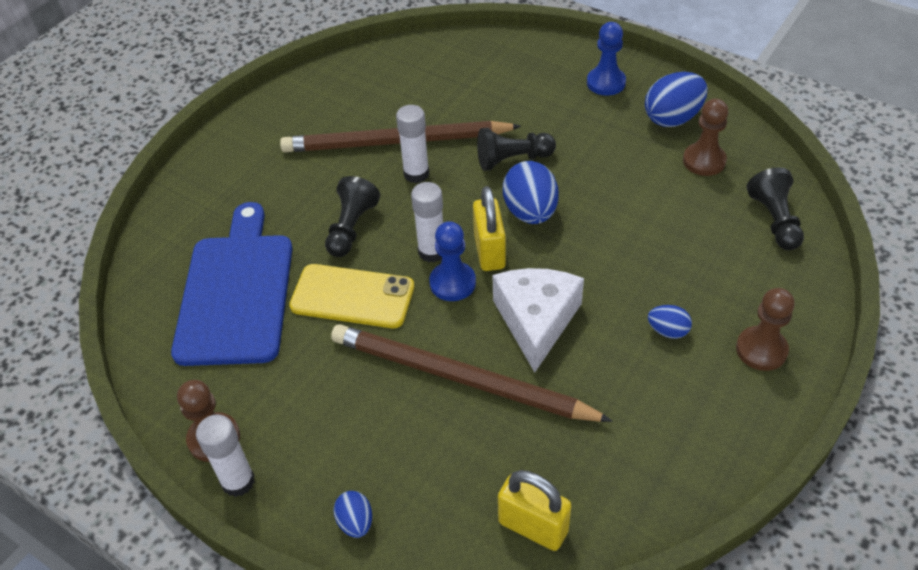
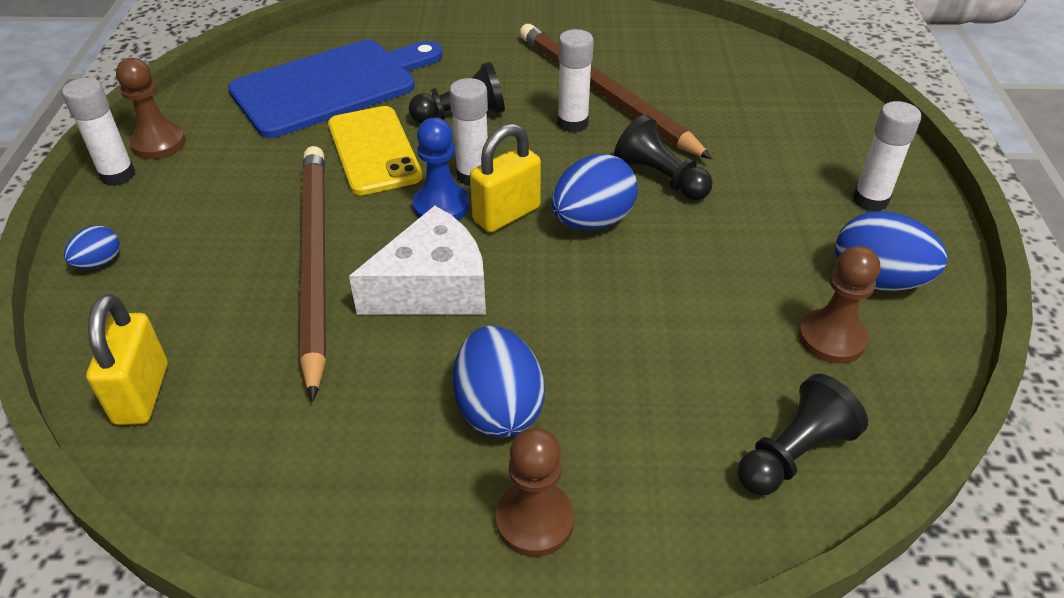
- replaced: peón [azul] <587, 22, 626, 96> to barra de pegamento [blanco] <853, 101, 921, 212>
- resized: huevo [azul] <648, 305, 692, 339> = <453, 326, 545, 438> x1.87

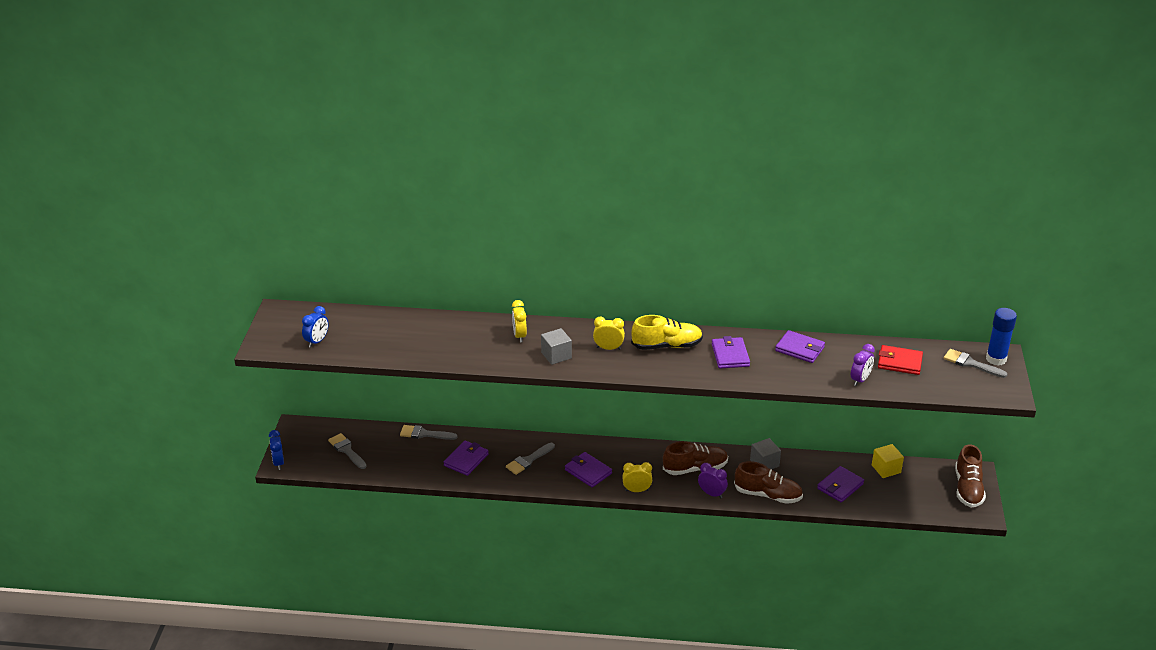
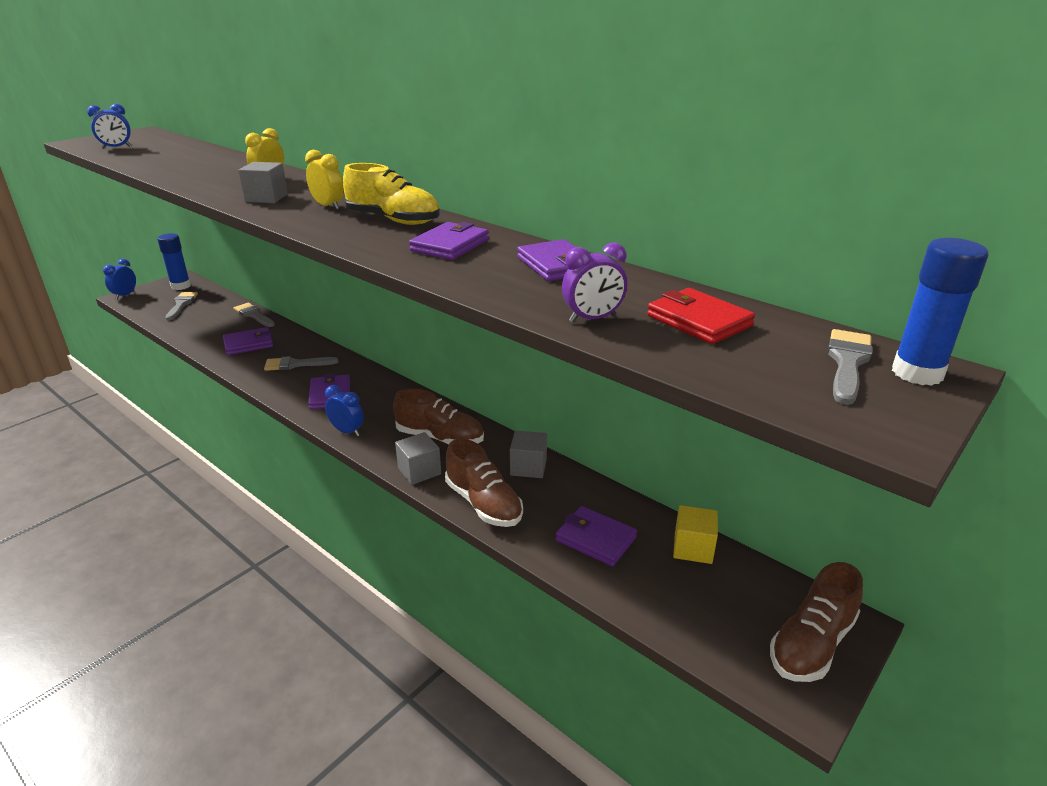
- recoloured: despertador [amarillo] <622, 462, 652, 492> to despertador [azul] <325, 385, 364, 436>
- replaced: despertador [morado] <698, 463, 728, 498> to cubo [gris] <395, 432, 441, 485>
- turned: cartera [morado] <817, 466, 864, 502> = <556, 506, 637, 566> 45 degrees clockwise
- turned: pincel [gris] <944, 349, 1007, 378> = <827, 329, 873, 405> 45 degrees clockwise
- added: barra de pegamento [azul] <157, 233, 191, 290>

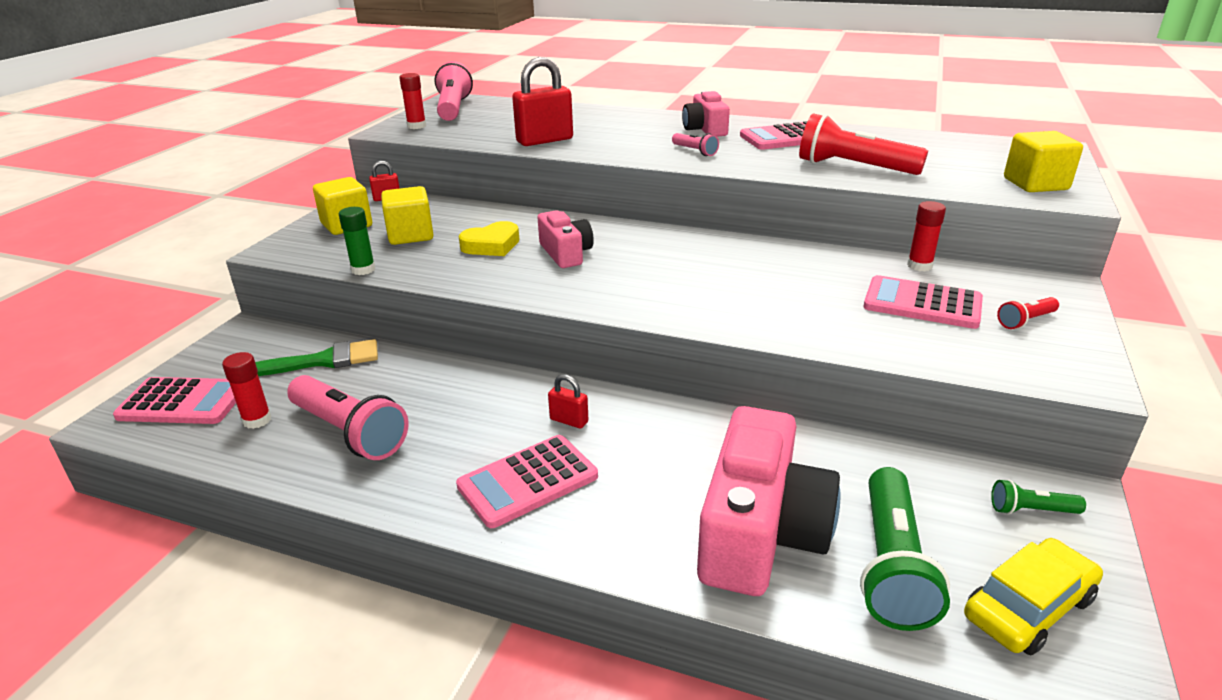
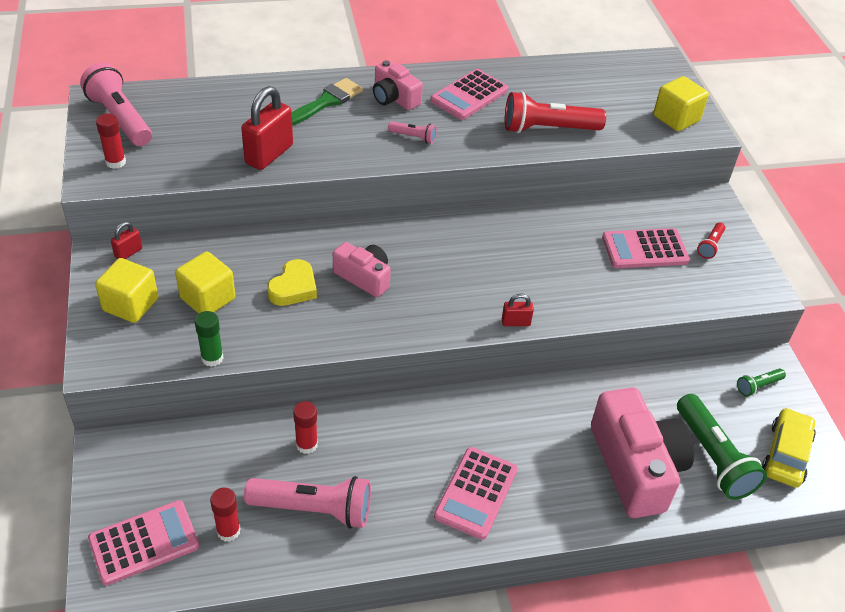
- moved: pincel [verde] <255, 339, 378, 376> to <292, 78, 363, 126>
- moved: candado [rojo] <548, 374, 589, 429> to <502, 293, 534, 326>
- moved: barra de pegamento [rojo] <907, 201, 946, 271> to <293, 401, 318, 454>

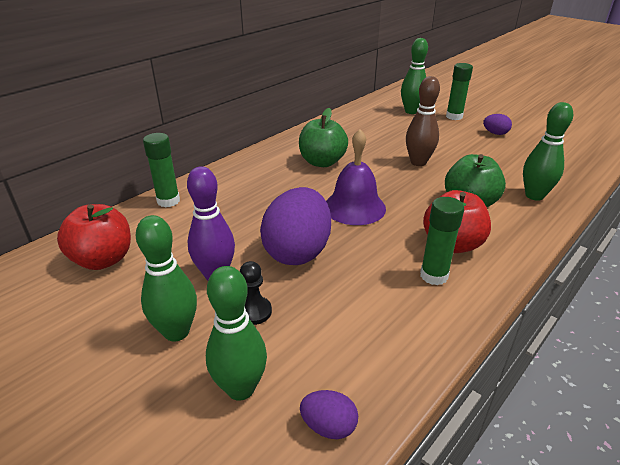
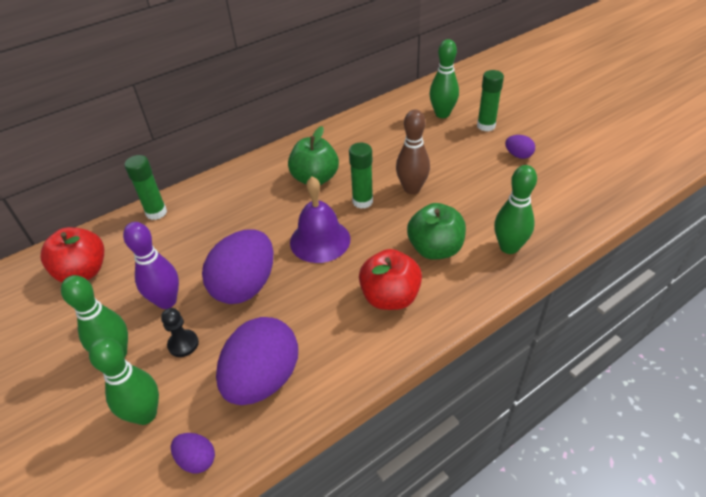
- moved: barra de pegamento [verde] <420, 197, 464, 285> to <349, 143, 373, 208>
- added: huevo [morado] <216, 317, 298, 405>

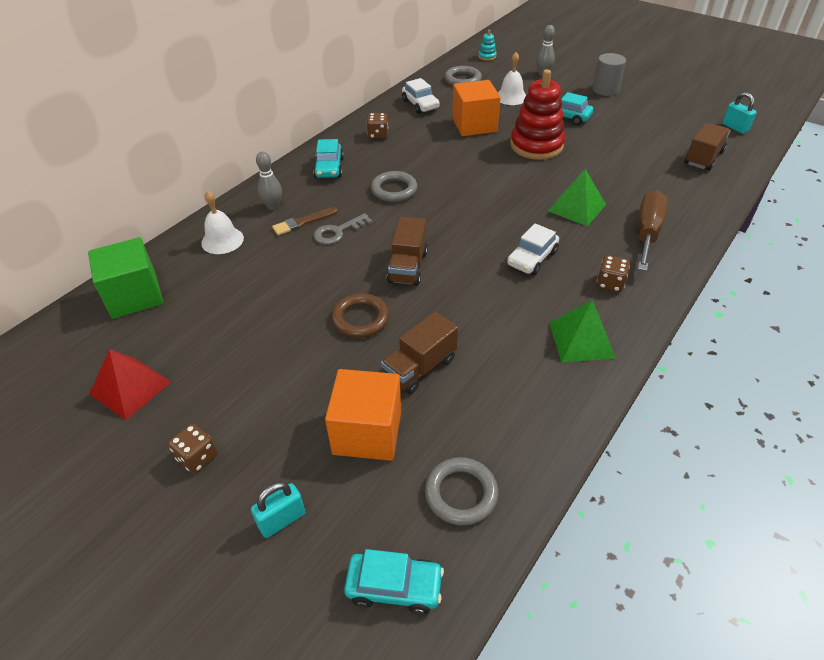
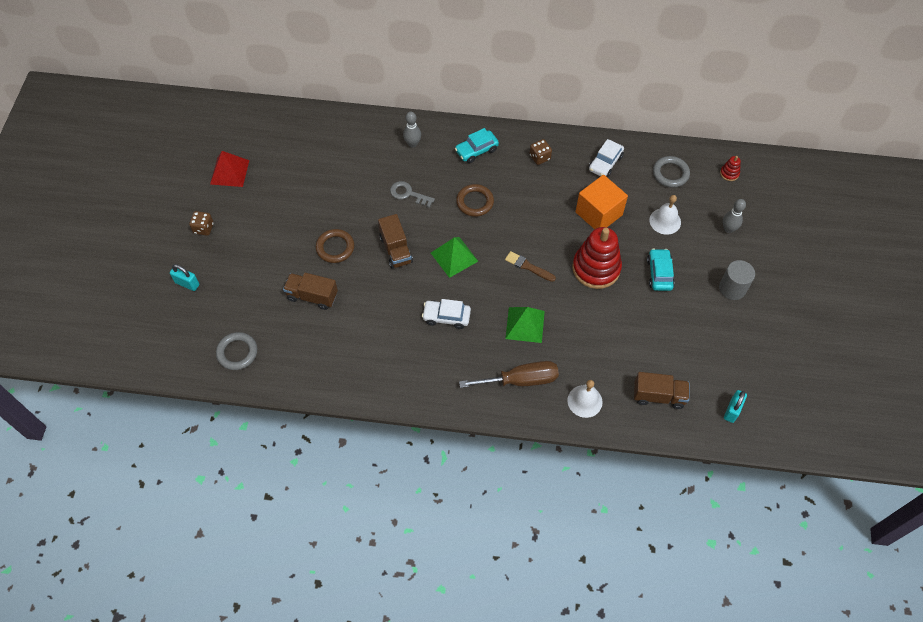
- removed: cubo [verde] <88, 237, 164, 319>
- moved: campana [blanco] <201, 191, 244, 254> to <567, 380, 603, 418>
- moved: pincel [marrón] <272, 207, 338, 235> to <505, 251, 556, 282>
- removed: cubo [naranja] <325, 369, 401, 461>
- removed: coche [turquesa] <344, 549, 444, 615>
- recoloured: anillo [gris] <371, 171, 417, 202> to anillo [marrón] <456, 184, 494, 217>
- turned: camión [marrón] <387, 217, 428, 286> = <378, 214, 413, 269> 90 degrees counterclockwise
- recoloured: juguete apilable [turquesa] <478, 30, 497, 61> to juguete apilable [rojo] <720, 156, 741, 181>
- moved: pirámide [verde] <549, 300, 616, 362> to <431, 237, 478, 278>
- removed: dado [marrón] <597, 255, 630, 292>

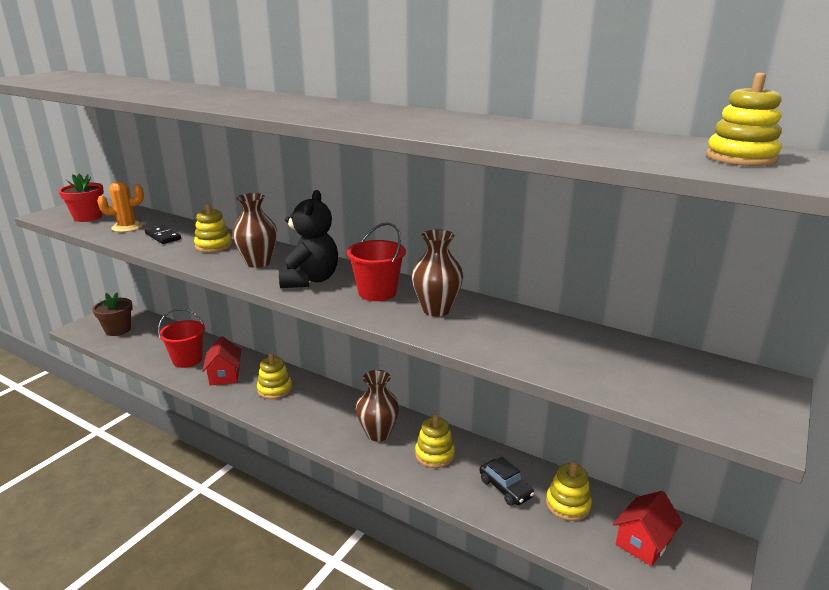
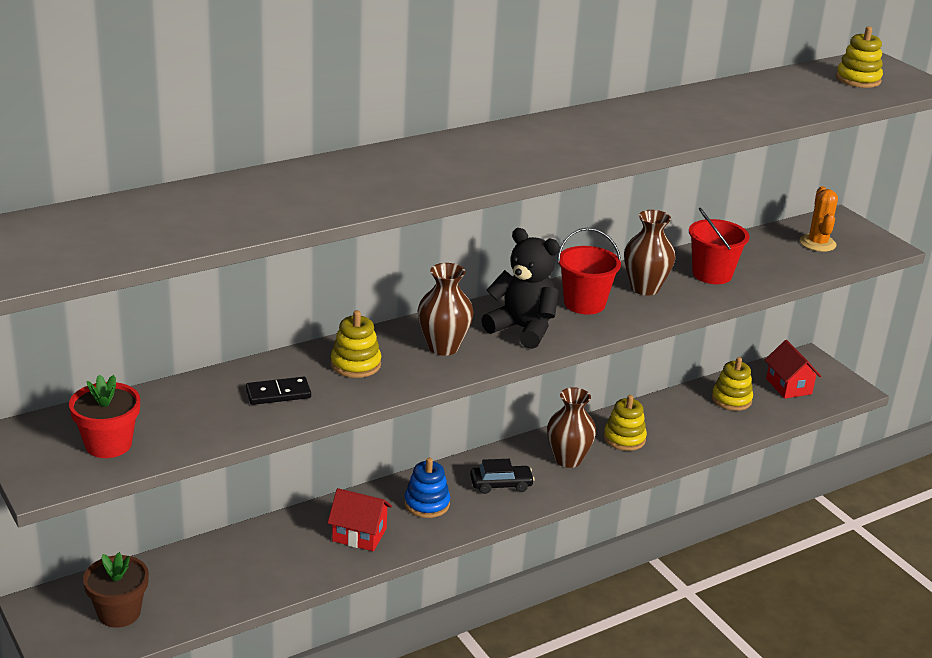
- moved: cactus [naranja] <97, 181, 144, 232> to <800, 186, 838, 252>
- moved: balde [rojo] <158, 308, 205, 368> to <689, 208, 749, 284>
- recoloured: juguete apilable [amarillo] <257, 353, 292, 399> to juguete apilable [azul] <404, 458, 450, 518>
- moved: coche [negro] <479, 457, 534, 506> to <470, 459, 535, 494>

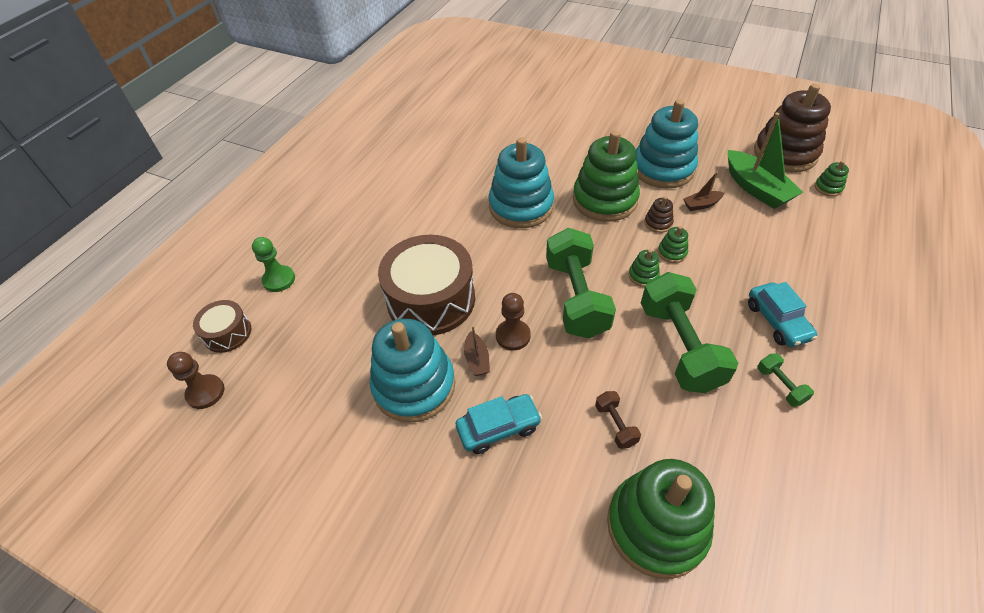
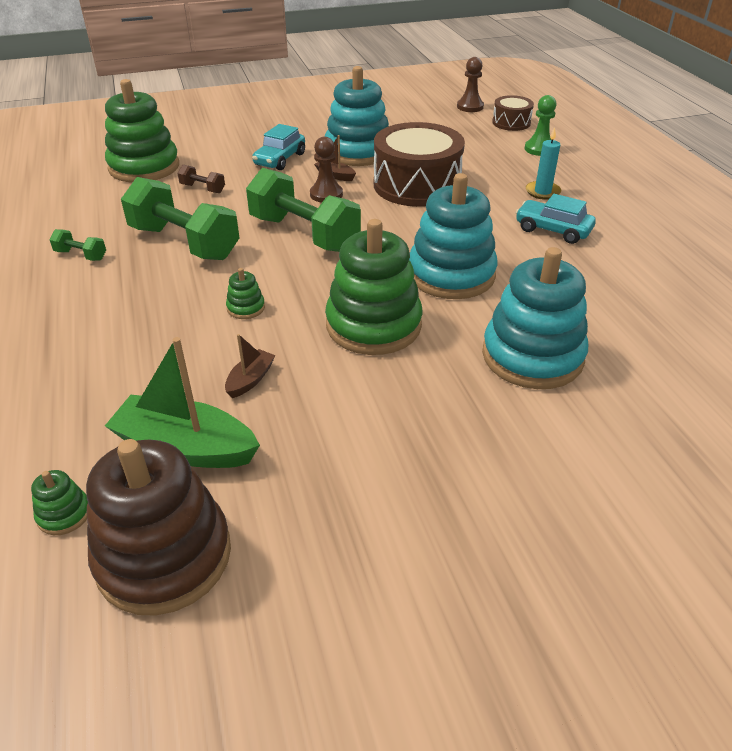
- removed: juguete apilable [verde] <629, 250, 660, 287>
- moved: juguete apilable [turquesa] <636, 99, 698, 188> to <482, 247, 588, 389>
- removed: juguete apilable [marrón] <644, 197, 674, 233>
- moved: coche [turquesa] <748, 282, 817, 347> to <515, 194, 596, 244>
- added: vela [turquesa] <526, 127, 561, 200>

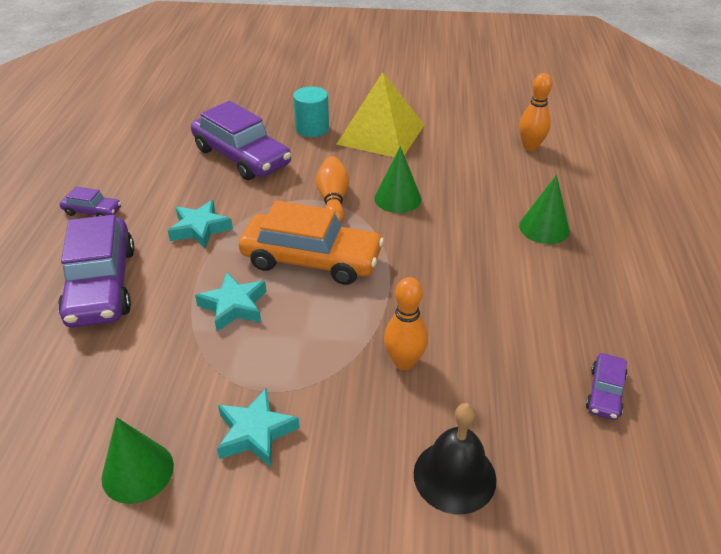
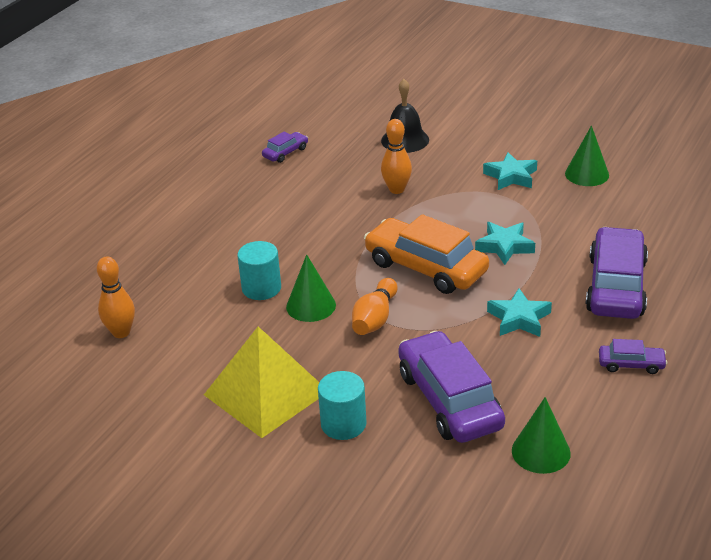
- turned: coche [morado] <59, 186, 121, 217> = <599, 339, 667, 374> 150 degrees clockwise
- moved: cono [verde] <519, 175, 570, 244> to <512, 397, 571, 474>
- added: cilindro [turquesa] <237, 241, 281, 300>

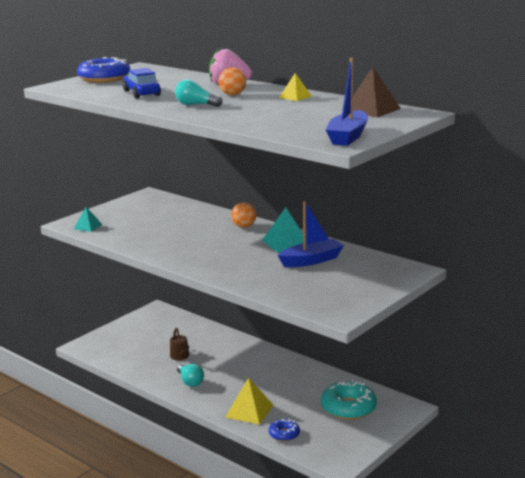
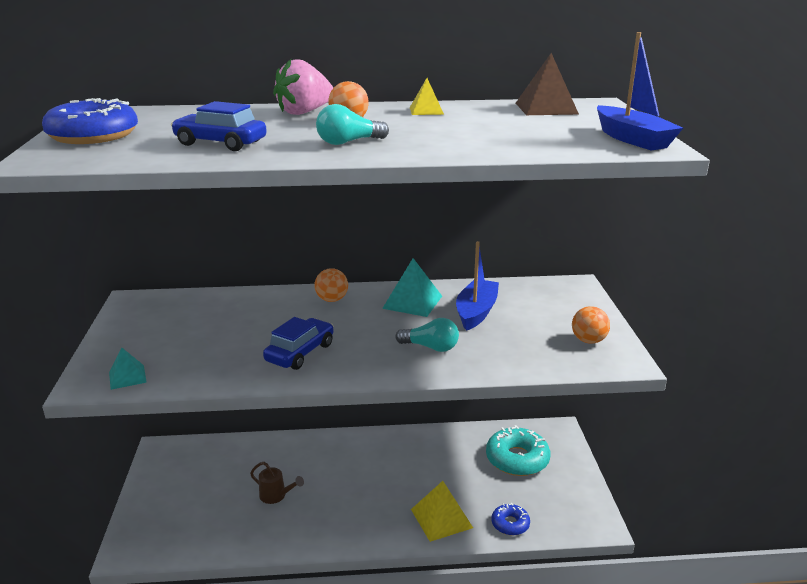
- moved: bombilla [turquesa] <177, 364, 204, 387> to <395, 318, 459, 352>
- added: coche [azul] <263, 317, 334, 370>
- added: pelota [naranja] <572, 306, 610, 343>

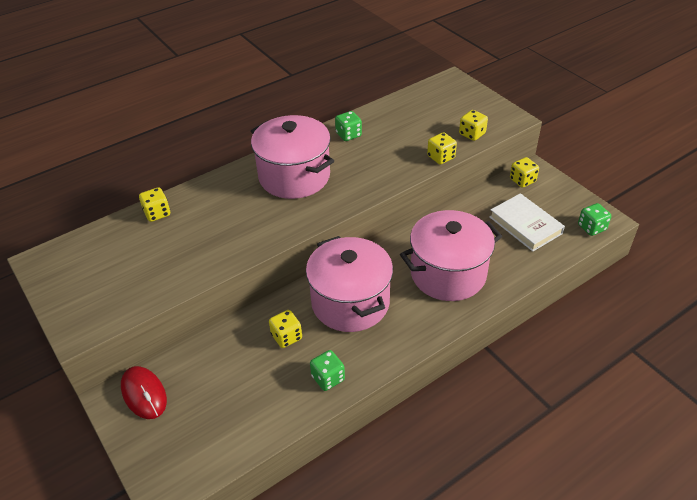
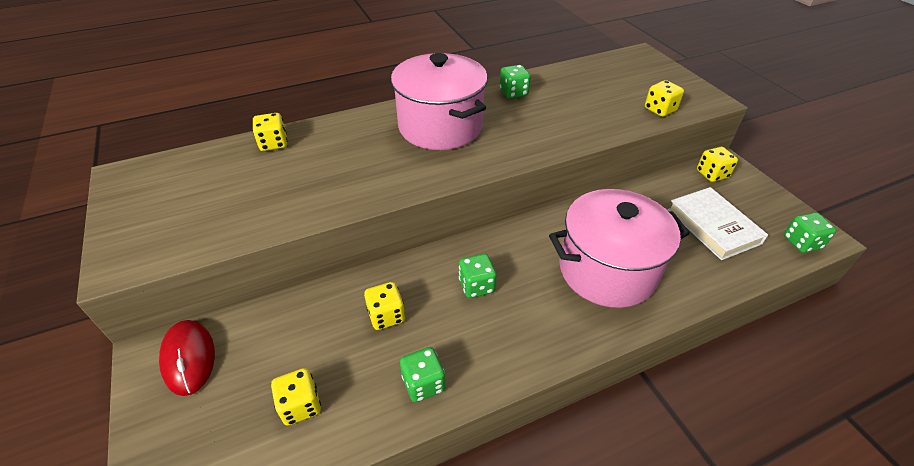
- replaced: olla [rosa] <306, 236, 393, 332> to dado [verde] <459, 254, 497, 298>
- moved: dado [amarillo] <427, 132, 457, 164> to <271, 368, 321, 426>

